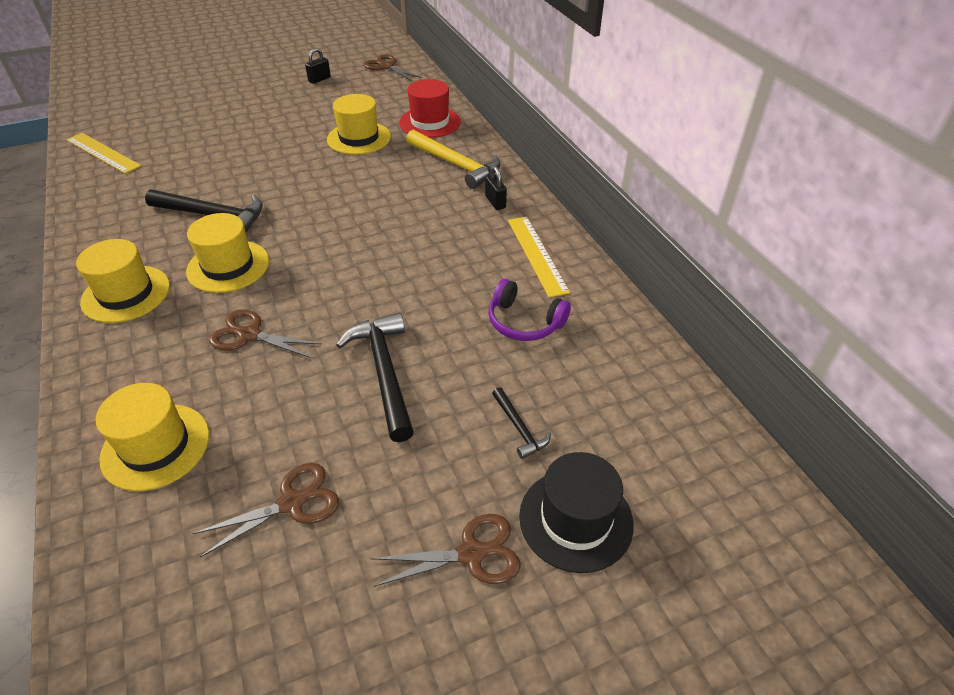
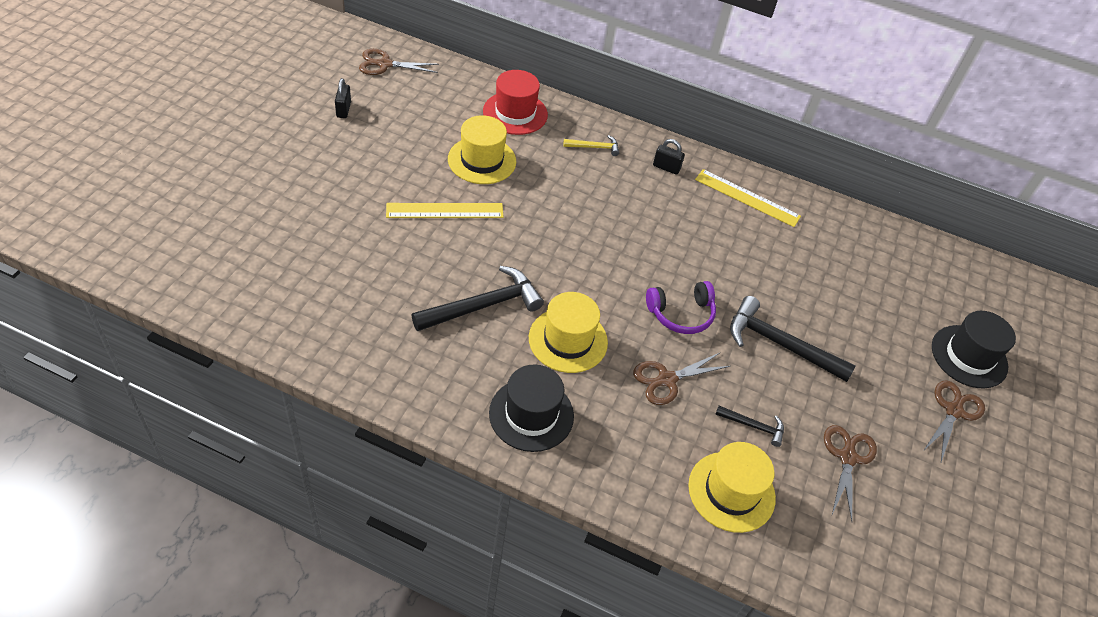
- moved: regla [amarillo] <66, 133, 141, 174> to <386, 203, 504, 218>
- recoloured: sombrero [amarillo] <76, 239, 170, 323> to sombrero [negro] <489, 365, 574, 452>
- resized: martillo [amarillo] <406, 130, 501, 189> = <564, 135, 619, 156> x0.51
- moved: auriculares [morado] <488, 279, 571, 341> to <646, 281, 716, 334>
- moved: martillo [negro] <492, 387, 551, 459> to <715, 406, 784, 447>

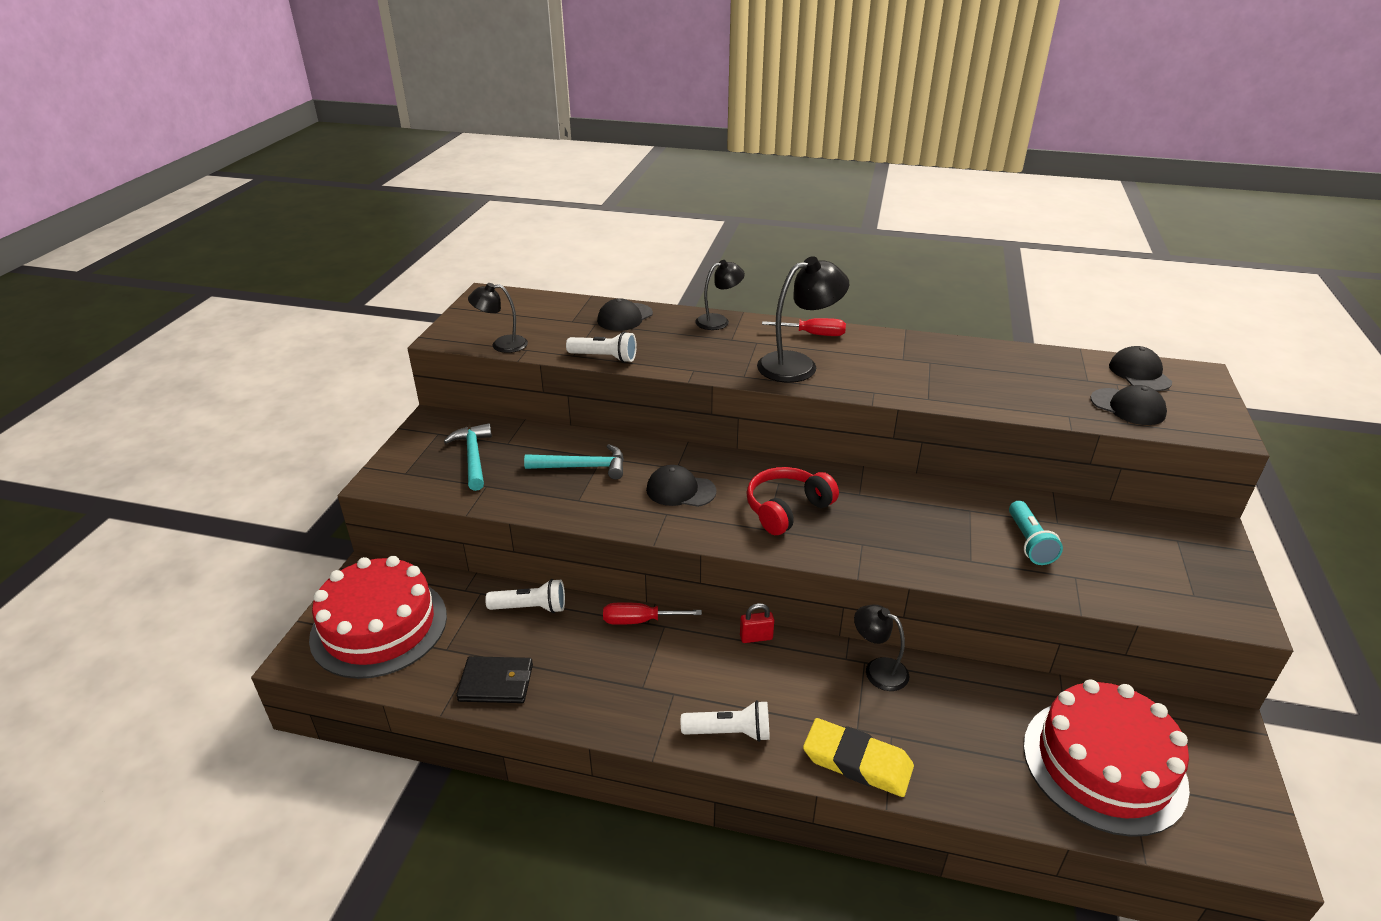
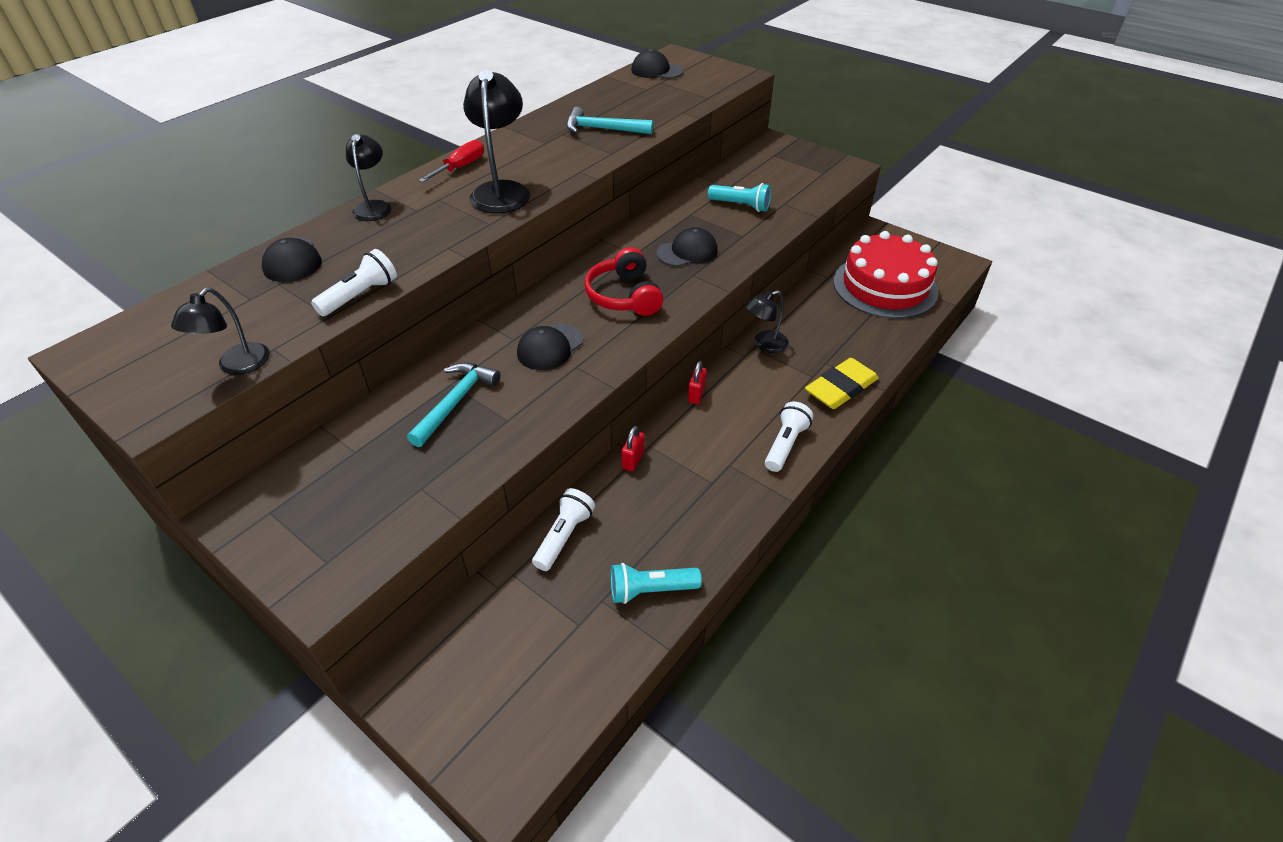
- removed: tarta [rojo] <309, 556, 447, 679>
- moved: martillo [turquesa] <444, 423, 492, 491> to <566, 107, 653, 134>
- replaced: cartera [negro] <456, 656, 533, 703> to lámpara de mano [turquesa] <611, 563, 702, 604>
- replaced: destornillador [rojo] <603, 602, 702, 625> to candado [rojo] <622, 426, 645, 471>
- moved: gorra [negro] <1091, 385, 1167, 425> to <656, 227, 718, 267>

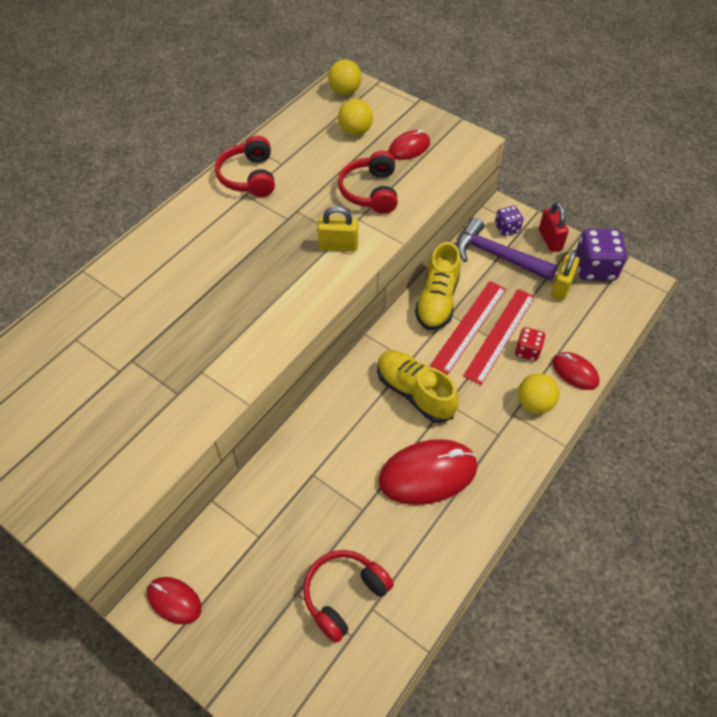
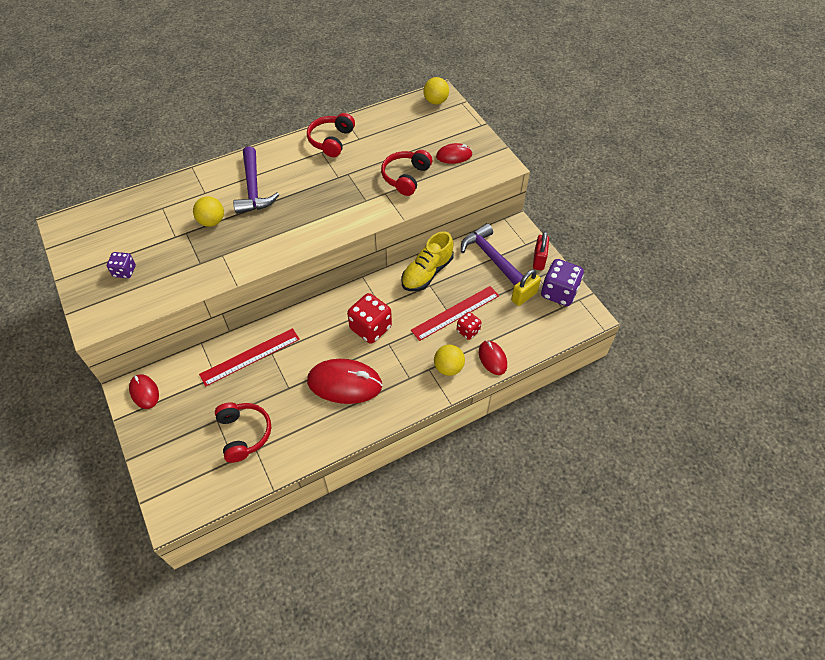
- turned: auriculares [rojo] <303, 550, 394, 643> = <215, 402, 271, 463> 90 degrees clockwise
- removed: candado [amarillo] <317, 206, 358, 252>
- moved: pelota [amarillo] <338, 99, 373, 136> to <193, 196, 224, 227>
- replaced: zapato [amarillo] <377, 350, 459, 423> to dado [rojo] <347, 293, 392, 344>
- moved: regla [rojo] <430, 281, 506, 375> to <199, 328, 300, 387>
- moved: dado [morado] <495, 206, 523, 236> to <107, 252, 136, 278>
- added: martillo [morado] <233, 146, 279, 214>

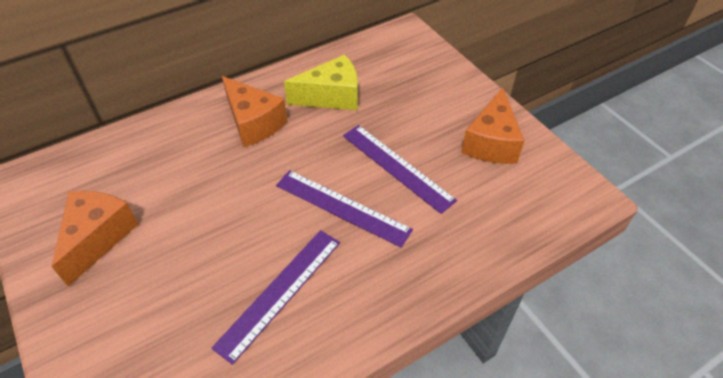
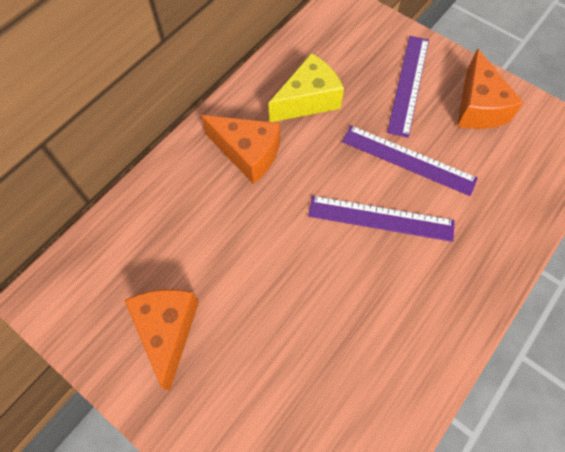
- moved: regla [morado] <212, 230, 340, 365> to <387, 36, 429, 138>

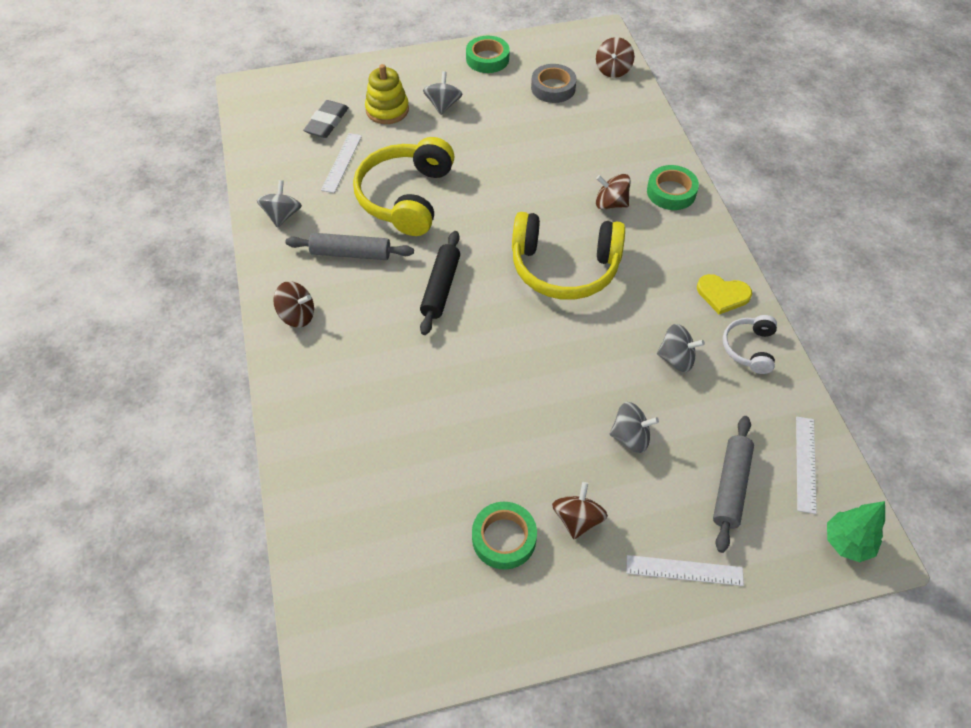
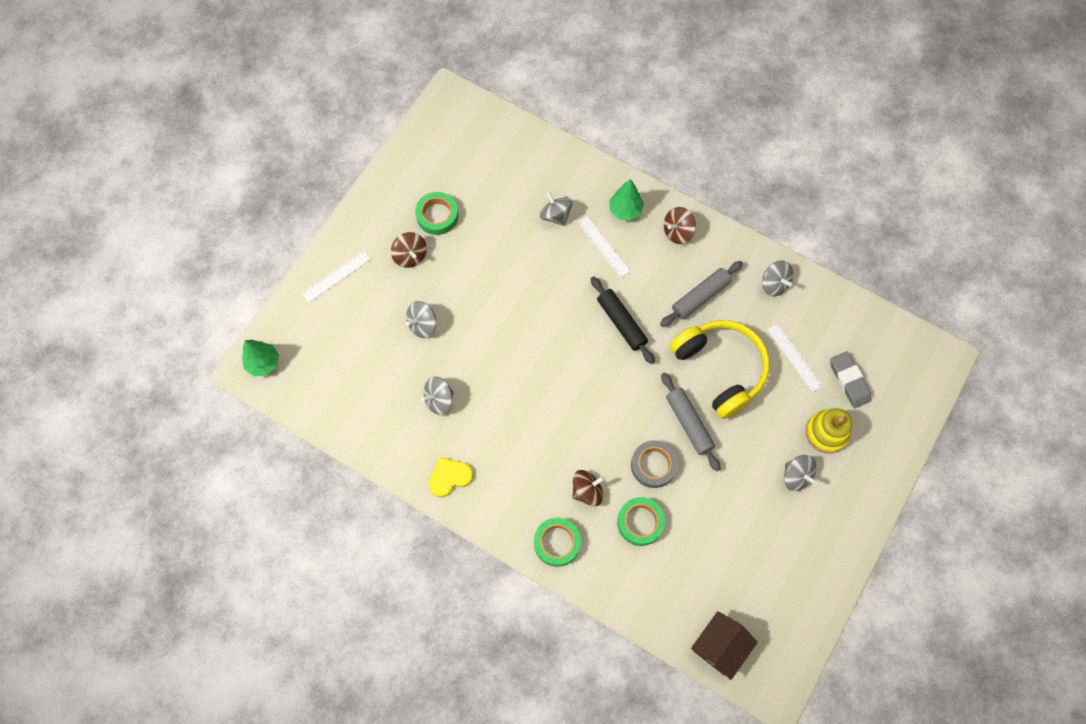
- moved: cinta adhesiva [verde] <466, 36, 510, 73> to <617, 497, 665, 546>
- removed: auriculares [amarillo] <512, 212, 625, 300>
- moved: cinta adhesiva [gris] <531, 64, 577, 103> to <631, 440, 678, 488>
- replaced: peonza [marrón] <596, 37, 635, 78> to casa [marrón] <691, 611, 758, 680>
- moved: rodillo [gris] <713, 416, 754, 553> to <661, 373, 720, 471>
- removed: auriculares [blanco] <723, 315, 777, 374>
- moved: regla [blanco] <796, 417, 817, 514> to <577, 216, 631, 278>
- added: peonza [gris] <540, 191, 573, 226>
- added: árbol [verde] <609, 179, 644, 221>

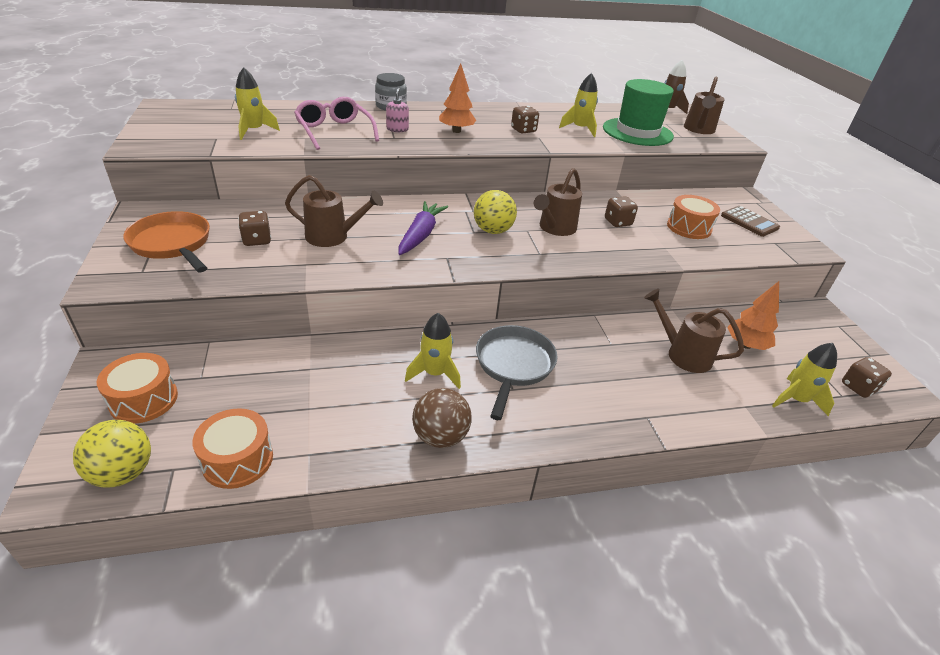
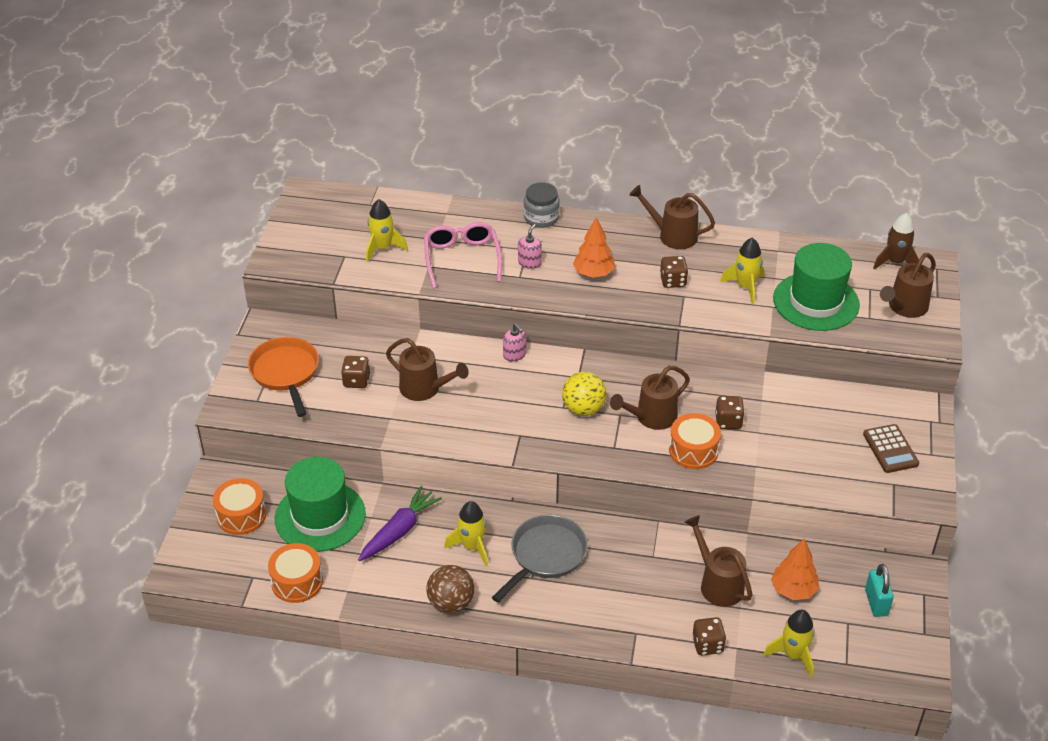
- removed: pelota [amarillo] <73, 420, 151, 488>
- moved: zanahoria [morado] <398, 201, 448, 255> to <358, 486, 442, 561>
- moved: tambor [naranja] <667, 195, 720, 239> to <669, 413, 721, 469>
- moved: dado [marrón] <842, 357, 892, 398> to <692, 617, 726, 655>
- added: sombrero [verde] <275, 457, 366, 552>
- added: dispensador de jabón [rosa] <503, 324, 527, 362>
- added: regadera [marrón] <629, 185, 715, 249>
- added: candado [turquesa] <865, 564, 894, 617>

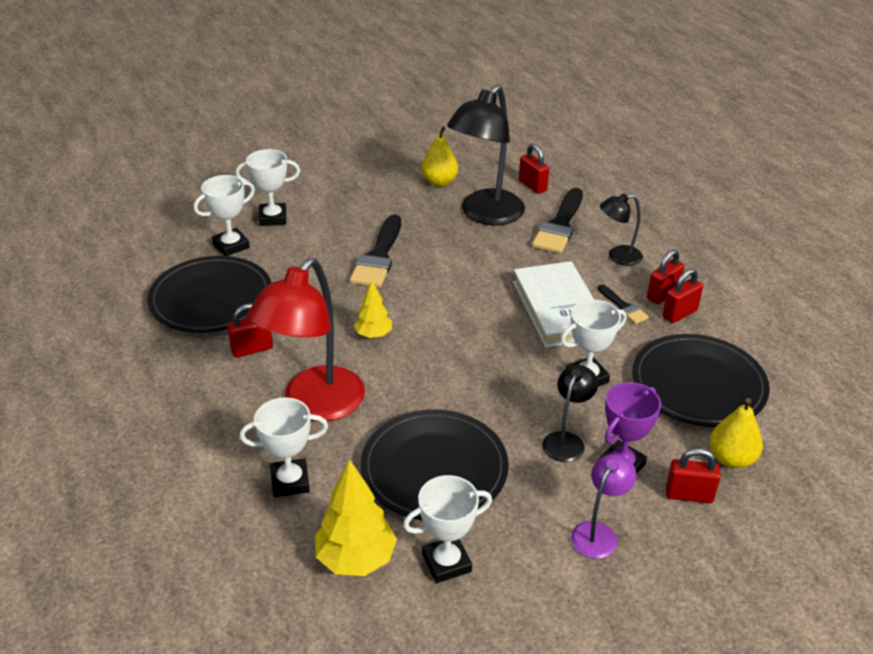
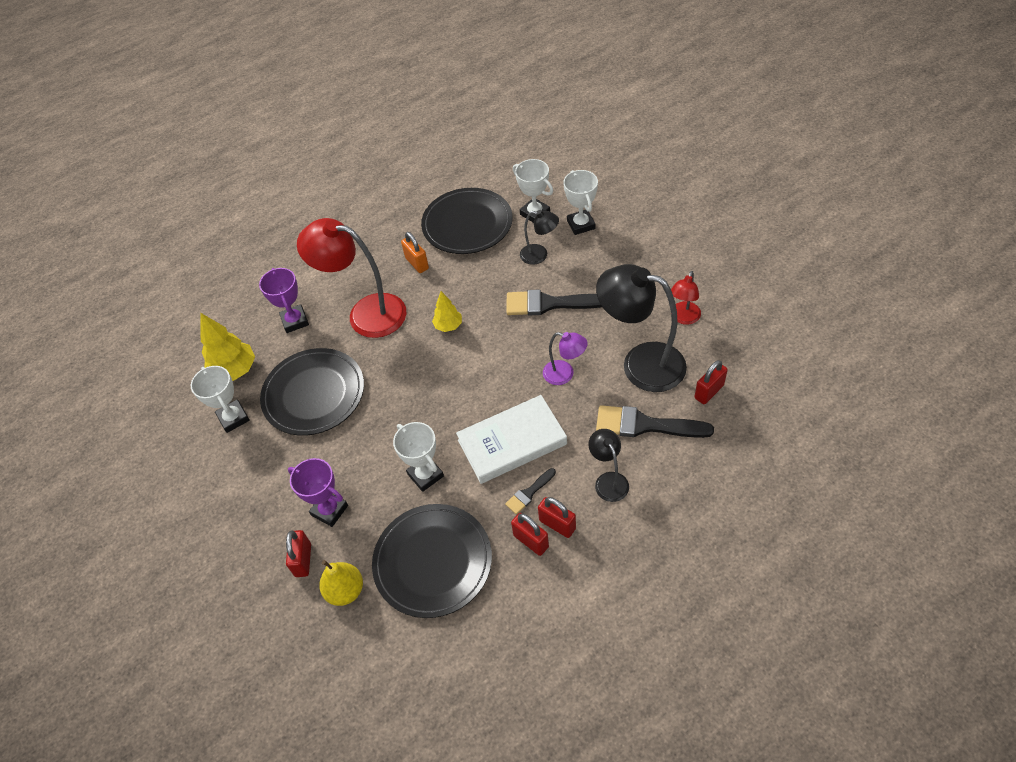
- recoloured: candado [rojo] <227, 304, 273, 358> to candado [naranja] <401, 232, 429, 273>
- recoloured: trofeo [blanco] <239, 397, 328, 497> to trofeo [morado] <259, 268, 309, 333>
- replaced: pera [amarillo] <422, 126, 458, 187> to lámpara [rojo] <671, 271, 701, 325>
- moved: lámpara [negro] <542, 365, 598, 462> to <520, 210, 559, 265>
- moved: lámpara [morado] <571, 454, 636, 559> to <543, 332, 588, 385>

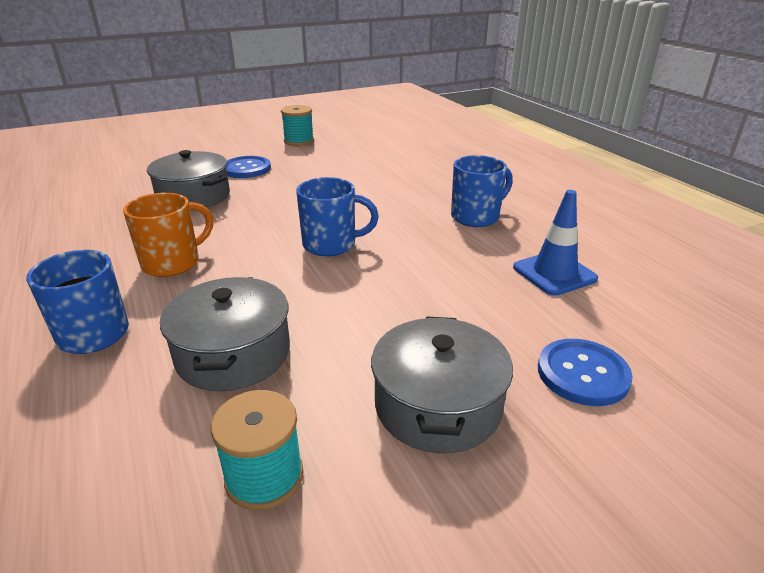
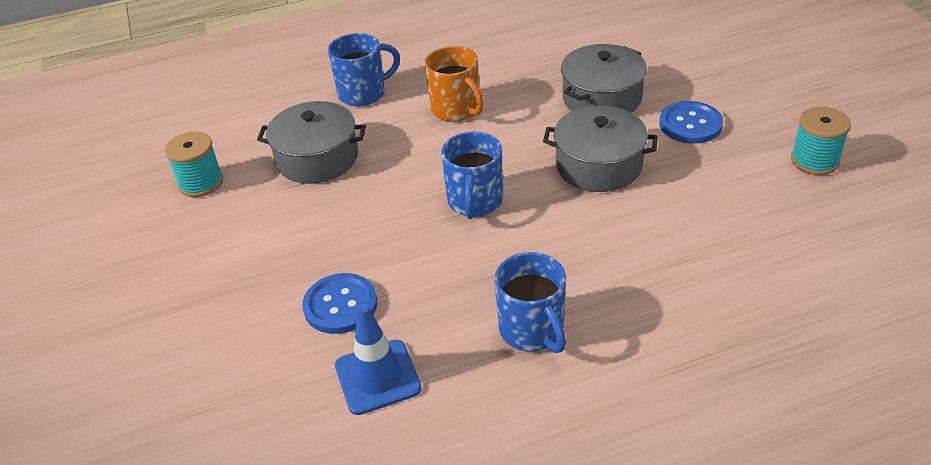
- moved: olla [gris] <371, 316, 513, 453> to <543, 106, 658, 192>
- moved: botón [azul] <538, 339, 633, 406> to <302, 273, 377, 334>

